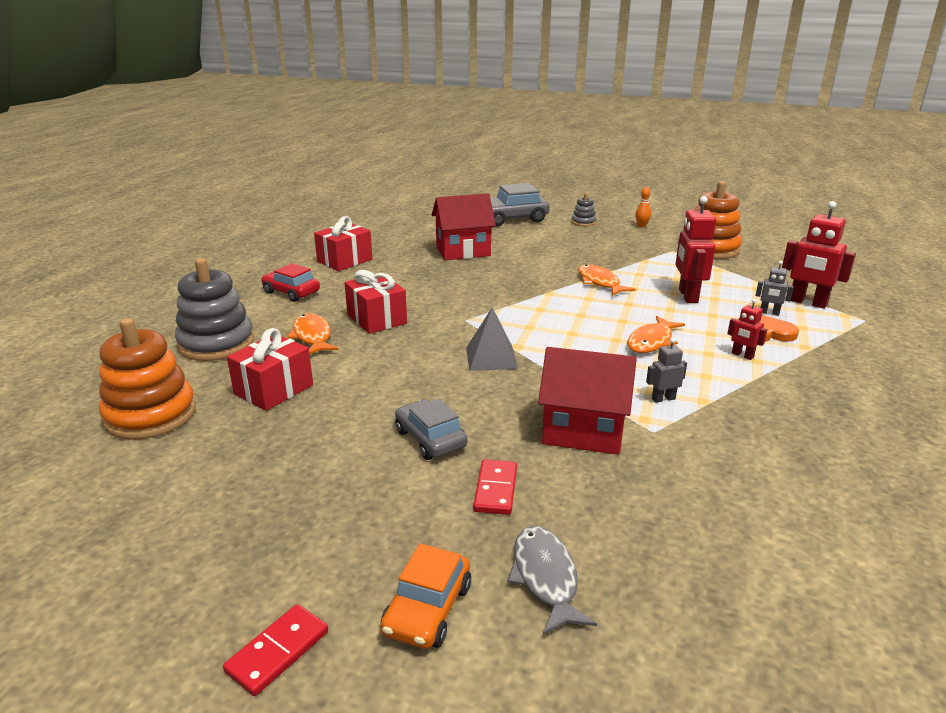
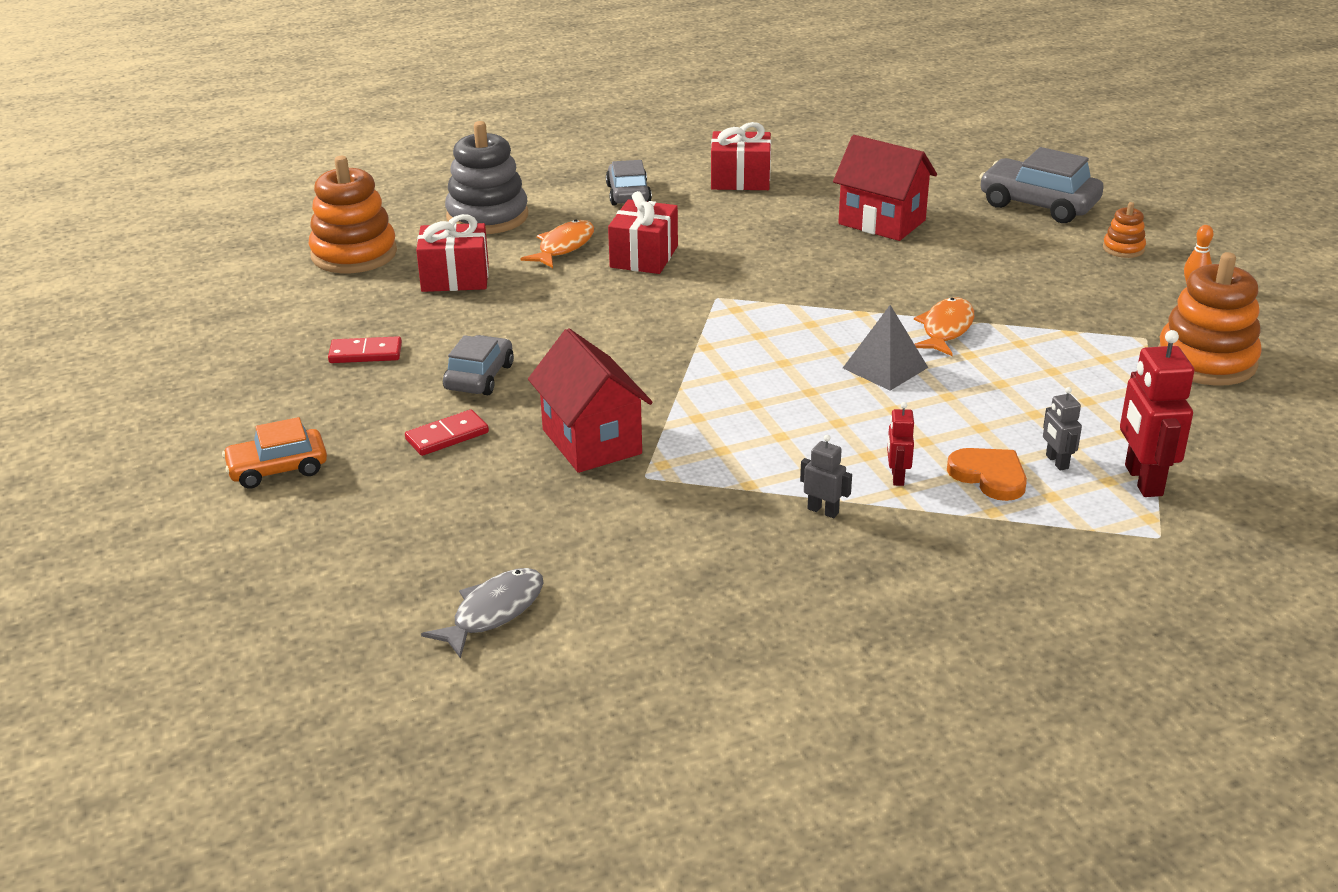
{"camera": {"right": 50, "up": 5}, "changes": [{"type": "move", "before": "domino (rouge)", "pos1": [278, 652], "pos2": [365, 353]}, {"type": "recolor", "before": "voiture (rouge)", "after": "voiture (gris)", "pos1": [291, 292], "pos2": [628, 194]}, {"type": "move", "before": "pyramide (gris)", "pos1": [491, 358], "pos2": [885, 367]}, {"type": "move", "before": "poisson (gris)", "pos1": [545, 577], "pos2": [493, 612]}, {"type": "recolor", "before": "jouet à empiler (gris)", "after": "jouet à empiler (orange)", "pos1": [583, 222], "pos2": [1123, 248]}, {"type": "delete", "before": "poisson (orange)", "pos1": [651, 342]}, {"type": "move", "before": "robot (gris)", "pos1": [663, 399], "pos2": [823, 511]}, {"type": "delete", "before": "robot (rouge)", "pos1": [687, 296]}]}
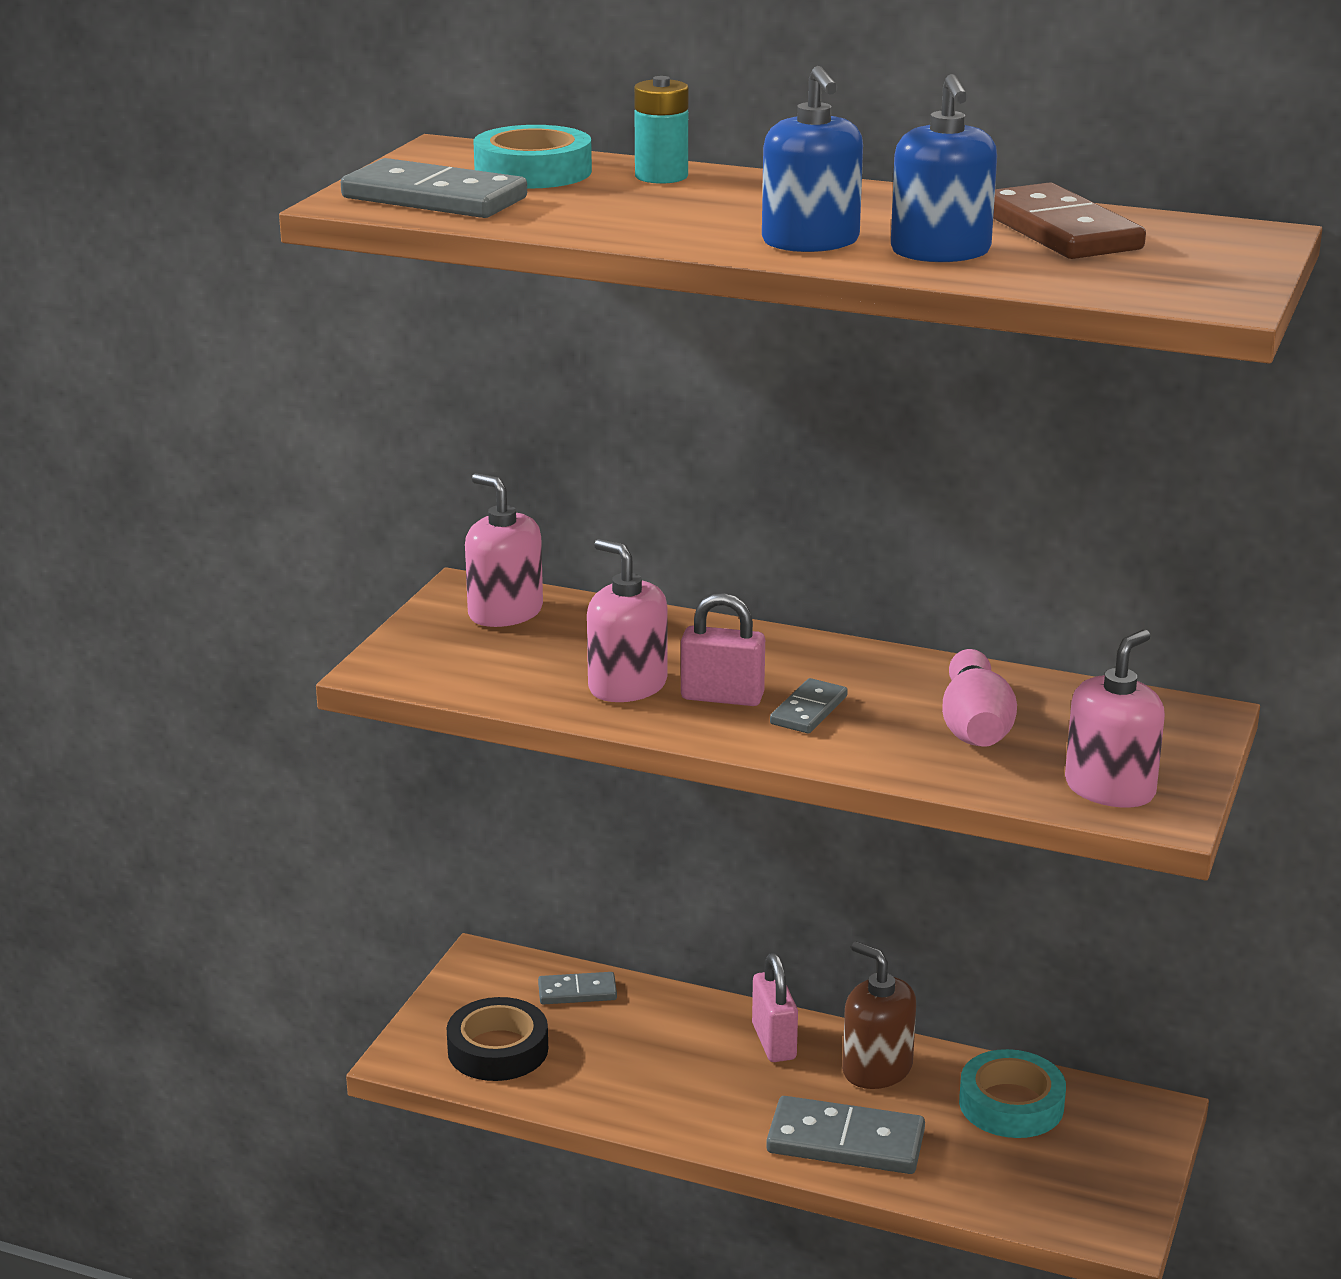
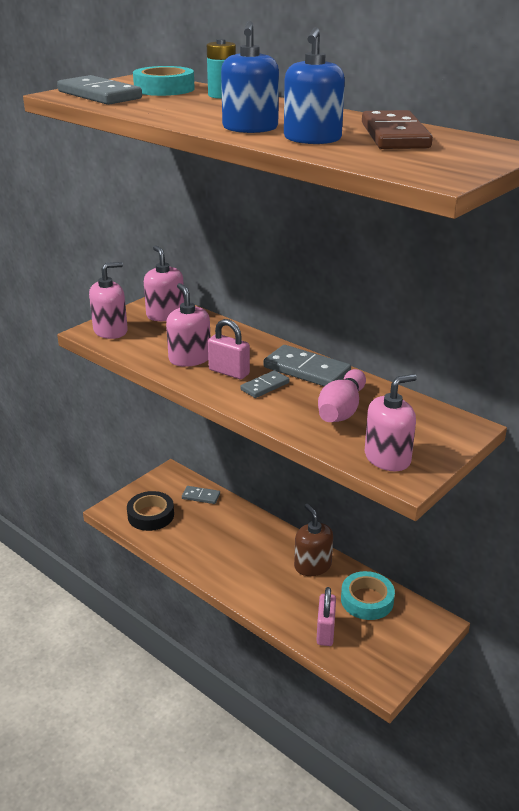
{"camera": {"right": 20, "up": 5}, "changes": [{"type": "move", "before": "cadenas (rose)", "pos1": [774, 1042], "pos2": [325, 632]}, {"type": "move", "before": "domino (gris)", "pos1": [845, 1141], "pos2": [307, 370]}, {"type": "insert", "after": "distributeur de savon (rose)", "pos2": [110, 331]}]}
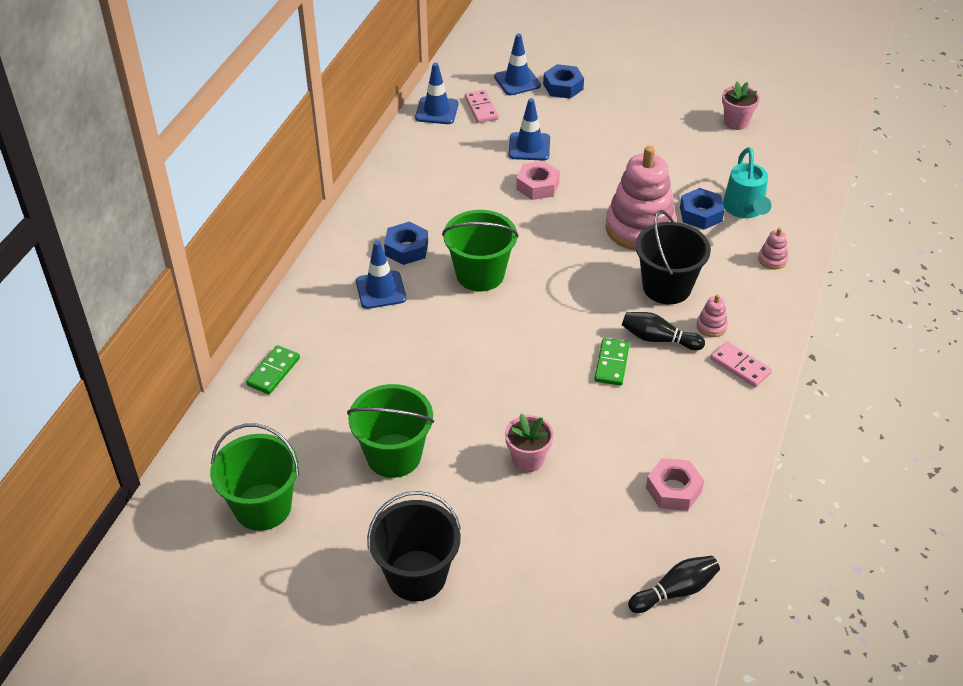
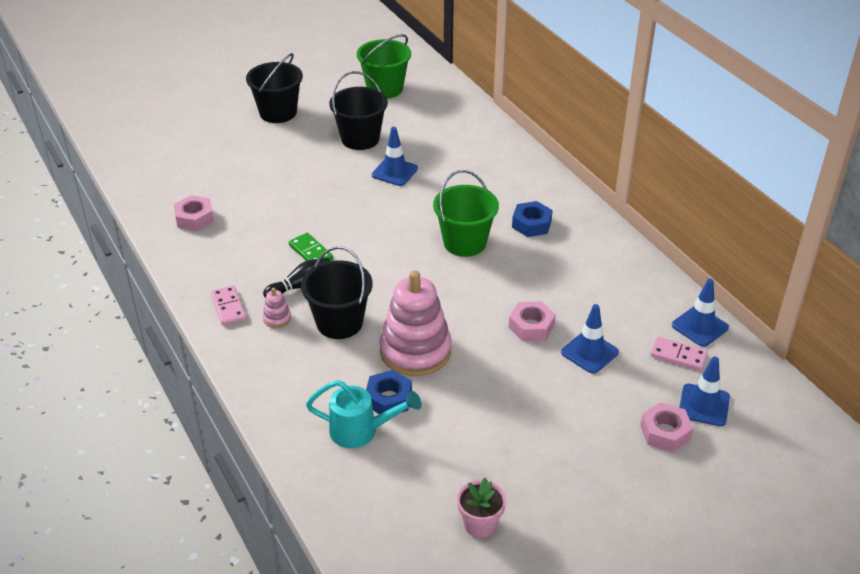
{"camera": {"right": 130, "up": -5}, "changes": [{"type": "delete", "before": "domino (vert)", "pos1": [273, 371]}, {"type": "recolor", "before": "seau (vert)", "after": "seau (noir)", "pos1": [394, 455], "pos2": [360, 139]}, {"type": "move", "before": "cône de chantier (bleu)", "pos1": [381, 290], "pos2": [394, 172]}, {"type": "delete", "before": "pot de fleurs (rose)", "pos1": [528, 459]}, {"type": "recolor", "before": "écrou (bleu)", "after": "écrou (rose)", "pos1": [563, 87], "pos2": [665, 432]}, {"type": "delete", "before": "quille (noir)", "pos1": [675, 591]}, {"type": "rotate", "before": "domino (rose)", "pos1": [740, 366], "pos2": [228, 307], "turn": 75}, {"type": "rotate", "before": "arrosoir (turquoise)", "pos1": [744, 209], "pos2": [361, 431], "turn": 150}, {"type": "delete", "before": "jouet à empiler (rose)", "pos1": [772, 259]}]}
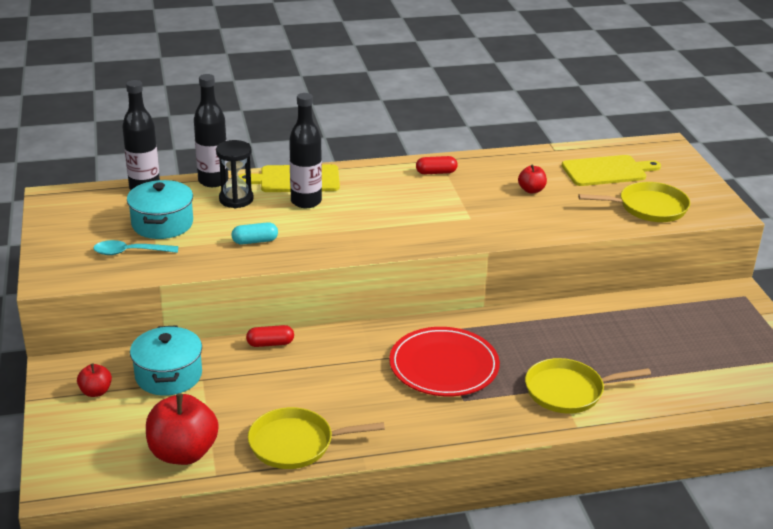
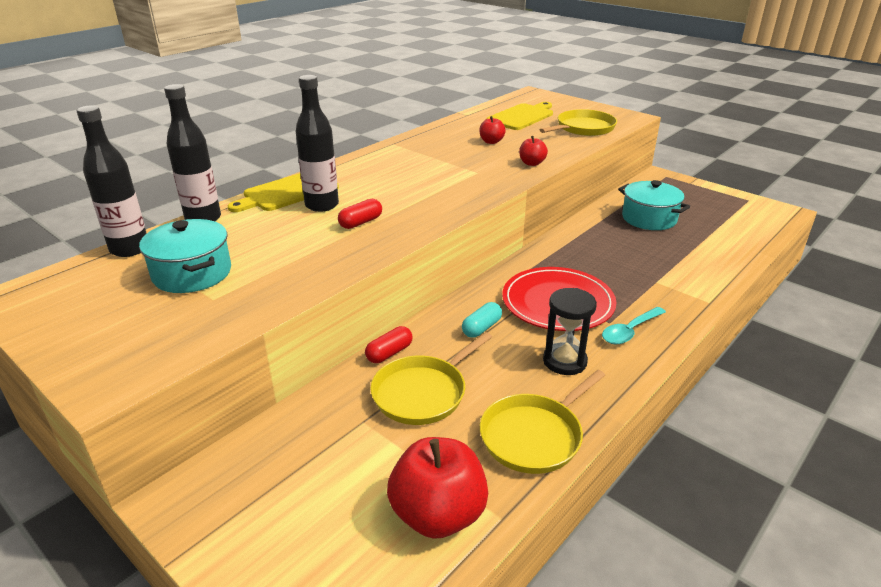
{"camera": {"right": -35, "up": 0}, "changes": [{"type": "move", "before": "pomme (rouge)", "pos1": [96, 392], "pos2": [532, 163]}, {"type": "move", "before": "cuillère (turquoise)", "pos1": [130, 252], "pos2": [630, 331]}, {"type": "move", "before": "marmite (turquoise)", "pos1": [168, 375], "pos2": [649, 218]}, {"type": "move", "before": "sablier (noir)", "pos1": [236, 199], "pos2": [564, 361]}, {"type": "move", "before": "gélule (turquoise)", "pos1": [255, 241], "pos2": [481, 328]}, {"type": "move", "before": "gélule (rouge)", "pos1": [436, 172], "pos2": [361, 222]}, {"type": "move", "before": "poêle (jaune)", "pos1": [568, 391], "pos2": [423, 393]}]}
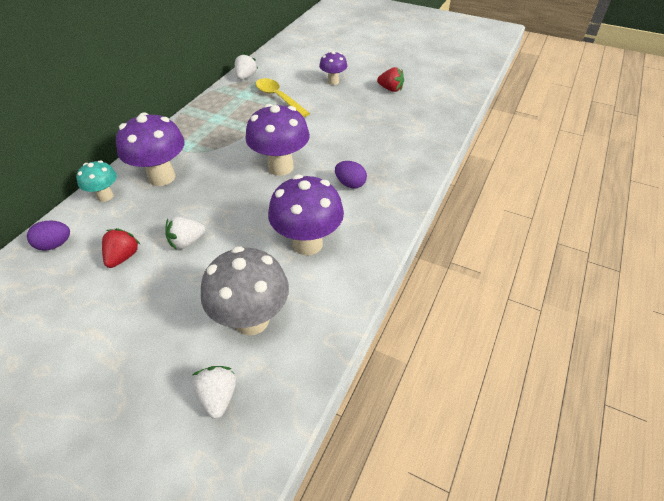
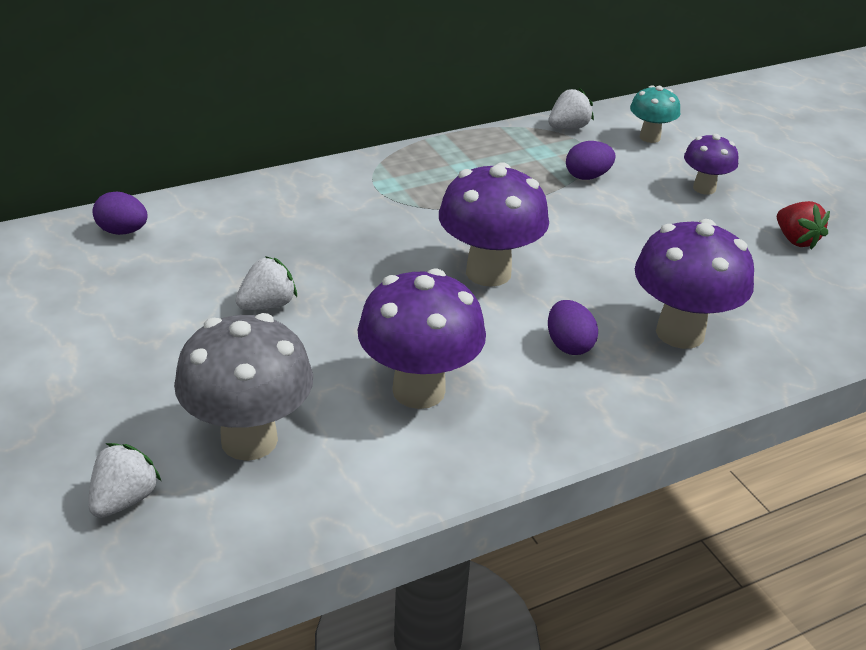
{"camera": {"right": 35, "up": -10}, "changes": [{"type": "move", "before": "champignon (turquoise)", "pos1": [105, 196], "pos2": [650, 137]}, {"type": "delete", "before": "fraise (rouge)", "pos1": [123, 257]}, {"type": "move", "before": "champignon (violet)", "pos1": [162, 177], "pos2": [680, 333]}, {"type": "rotate", "before": "fraise (blanc)", "pos1": [186, 242], "pos2": [267, 305], "turn": 135}, {"type": "replace", "before": "cuillère (jaune)", "after": "œuf (violet)", "pos1": [278, 98], "pos2": [587, 176]}]}
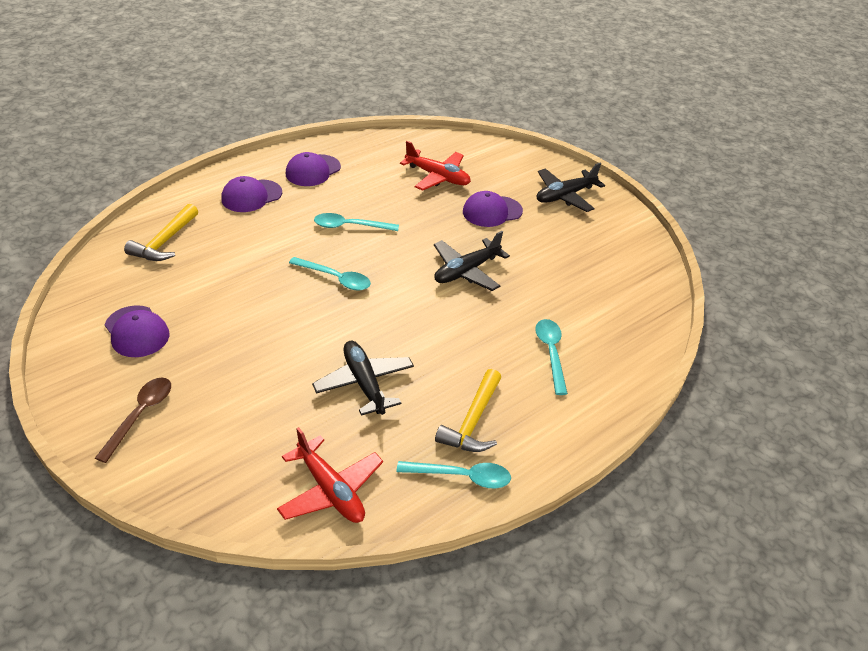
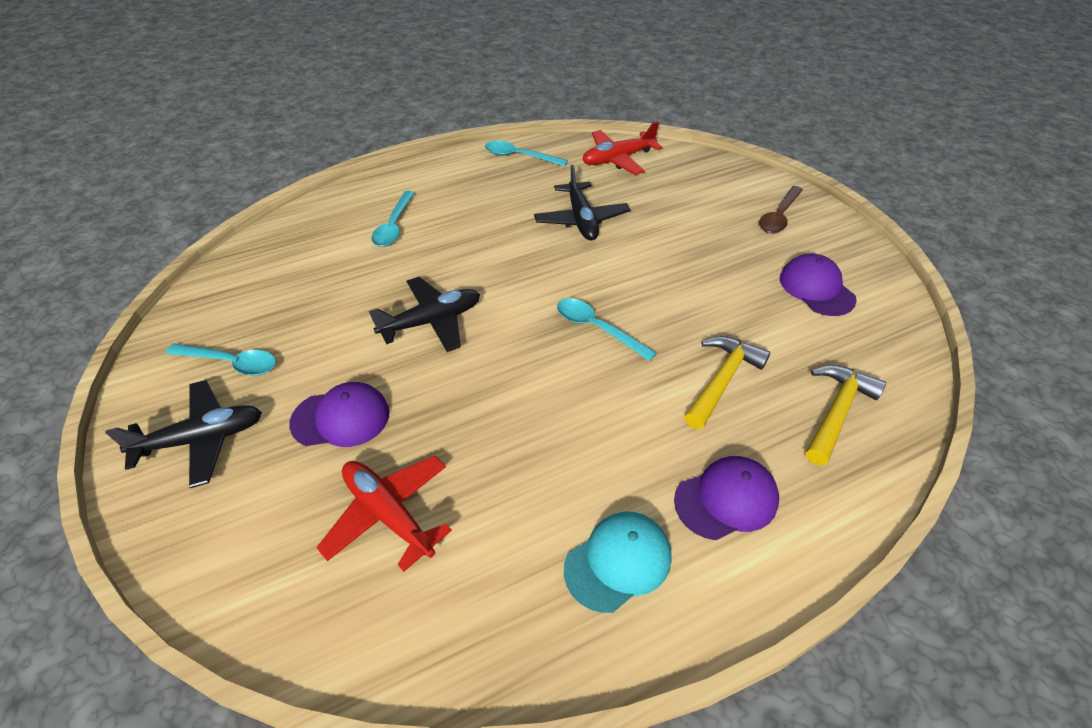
{"camera": {"right": -165, "up": 5}, "changes": [{"type": "rotate", "before": "avion (rouge)", "pos1": [330, 490], "pos2": [618, 159], "turn": -90}, {"type": "recolor", "before": "casquette (violet)", "after": "casquette (turquoise)", "pos1": [313, 170], "pos2": [618, 562]}, {"type": "move", "before": "cuillère (turquoise)", "pos1": [350, 226], "pos2": [231, 363]}, {"type": "move", "before": "marteau (jaune)", "pos1": [473, 422], "pos2": [722, 380]}]}
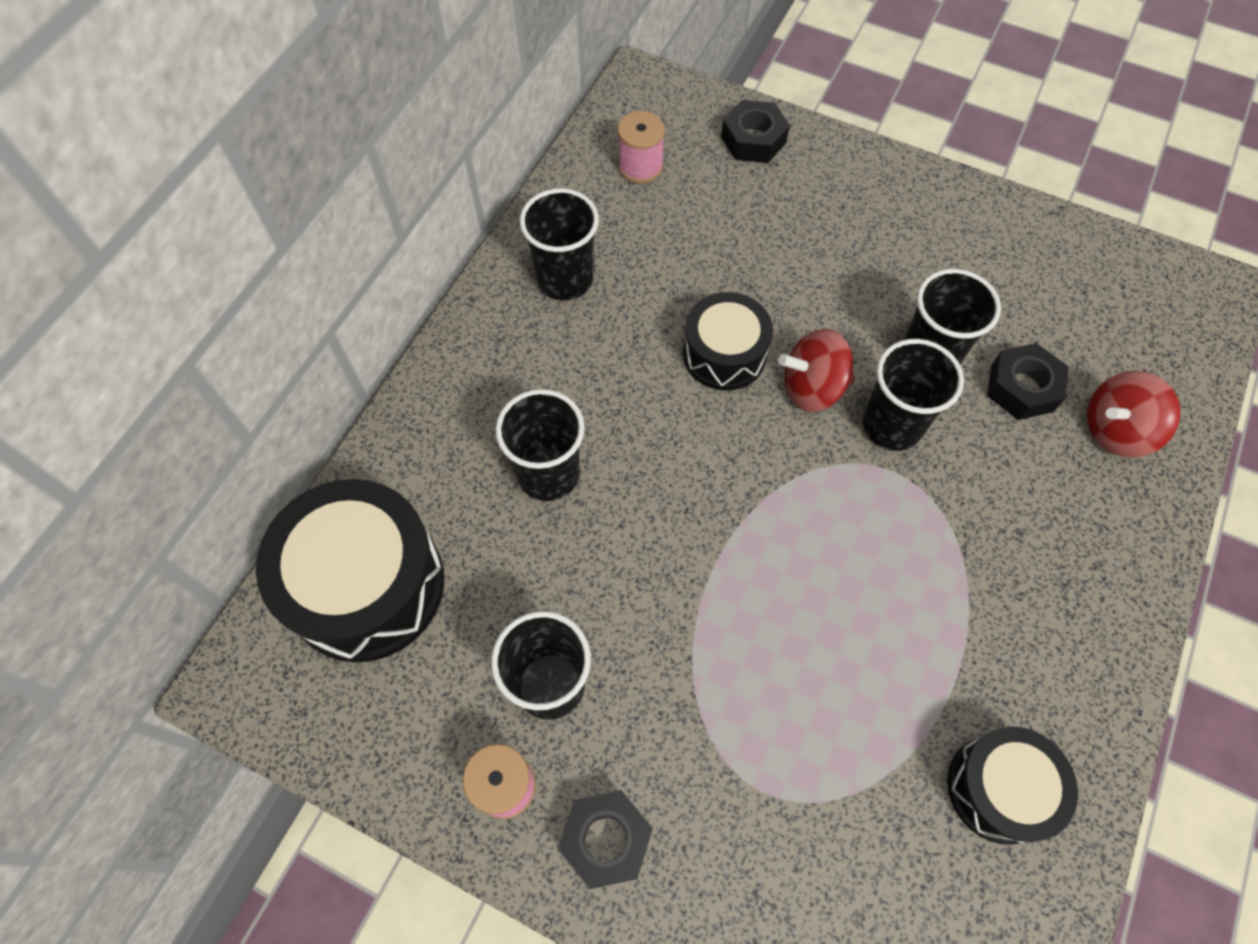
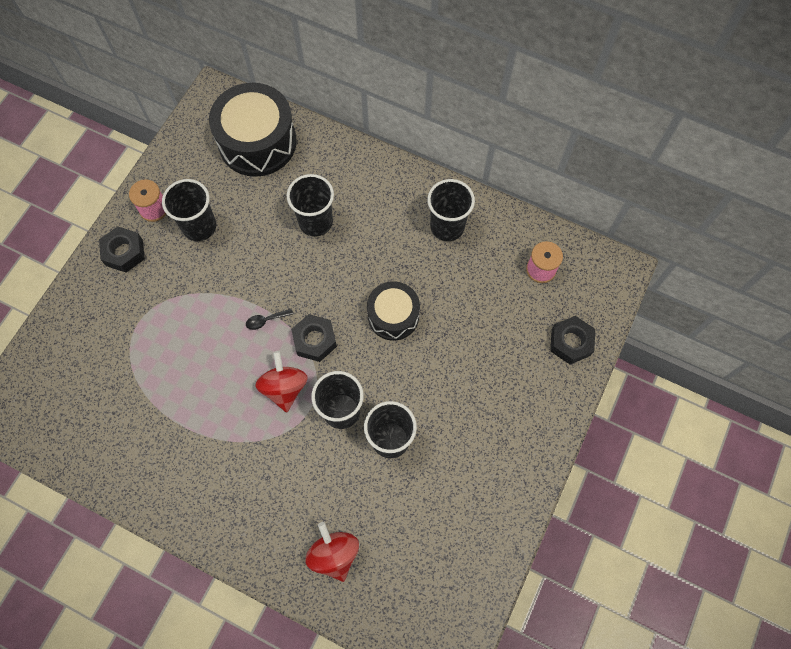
{"camera": {"right": 90, "up": 5}, "changes": [{"type": "move", "before": "toupie (rouge)", "pos1": [812, 388], "pos2": [284, 388]}, {"type": "delete", "before": "tambour (noir)", "pos1": [999, 788]}, {"type": "move", "before": "écrou (noir)", "pos1": [1022, 388], "pos2": [315, 340]}, {"type": "insert", "after": "cuillère (noir)", "pos2": [266, 320]}]}
